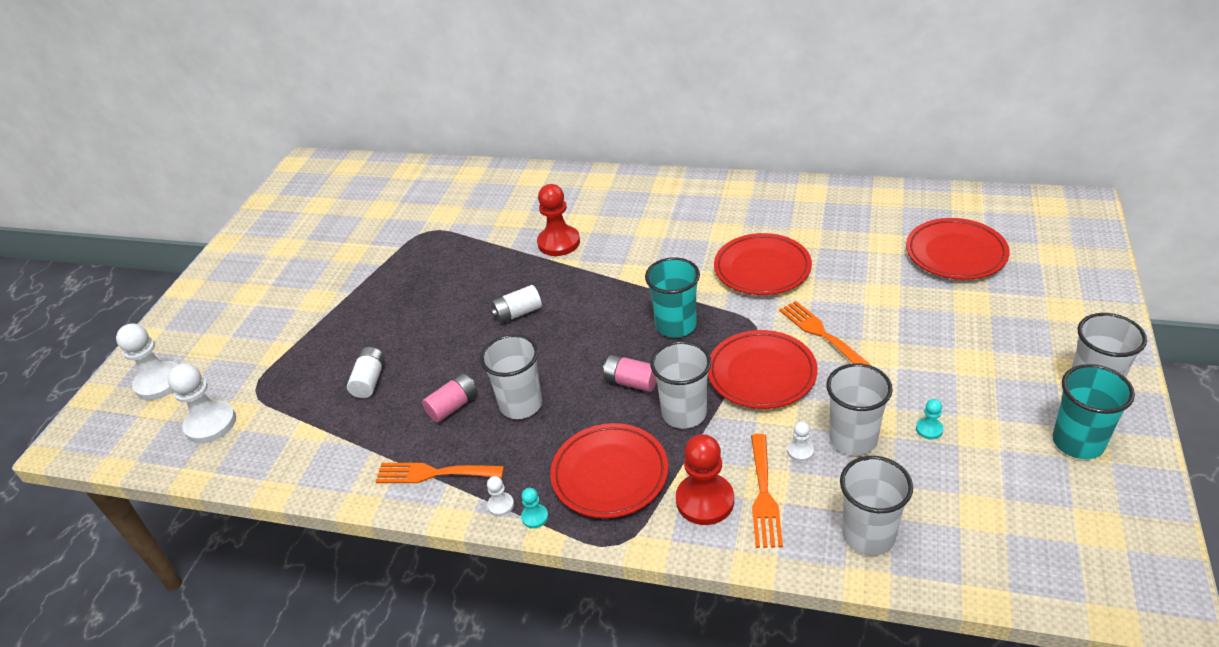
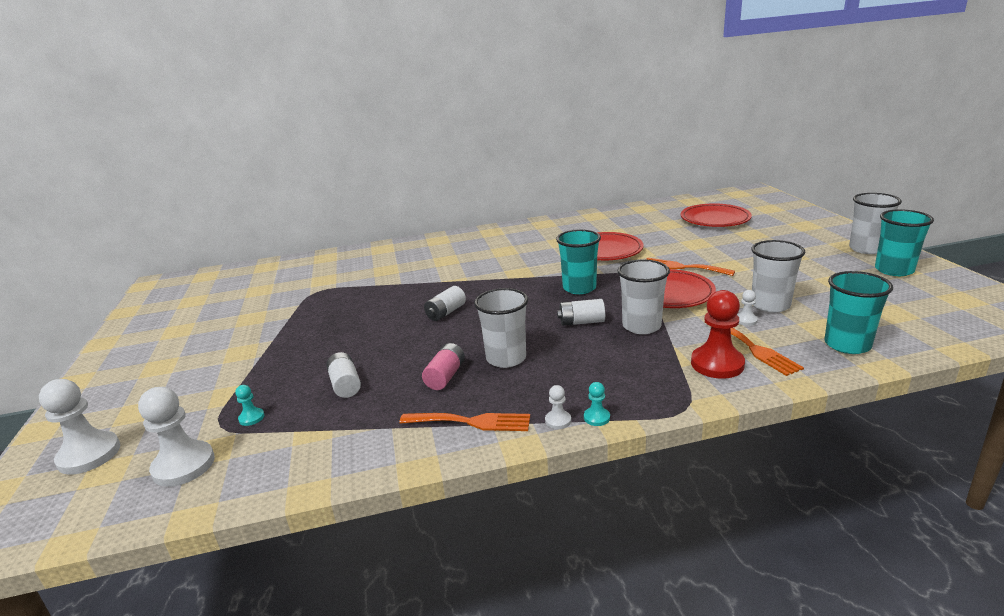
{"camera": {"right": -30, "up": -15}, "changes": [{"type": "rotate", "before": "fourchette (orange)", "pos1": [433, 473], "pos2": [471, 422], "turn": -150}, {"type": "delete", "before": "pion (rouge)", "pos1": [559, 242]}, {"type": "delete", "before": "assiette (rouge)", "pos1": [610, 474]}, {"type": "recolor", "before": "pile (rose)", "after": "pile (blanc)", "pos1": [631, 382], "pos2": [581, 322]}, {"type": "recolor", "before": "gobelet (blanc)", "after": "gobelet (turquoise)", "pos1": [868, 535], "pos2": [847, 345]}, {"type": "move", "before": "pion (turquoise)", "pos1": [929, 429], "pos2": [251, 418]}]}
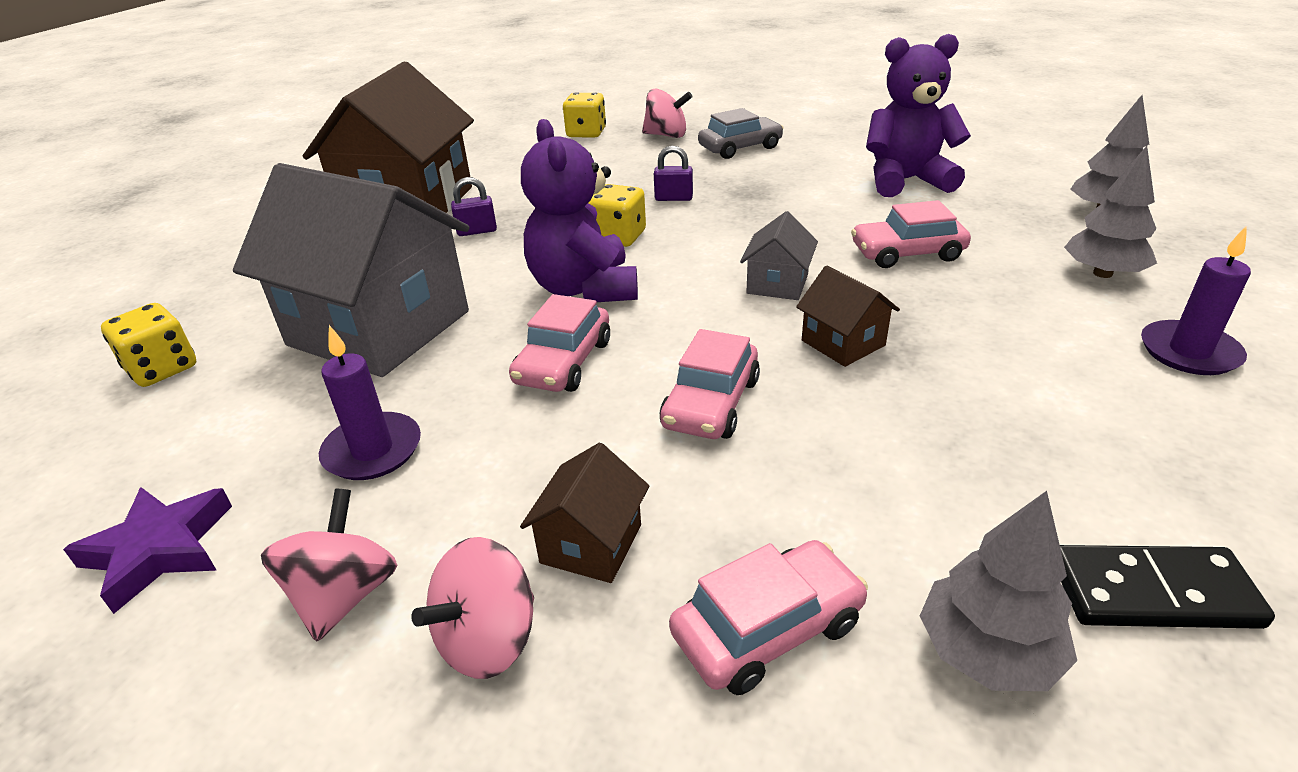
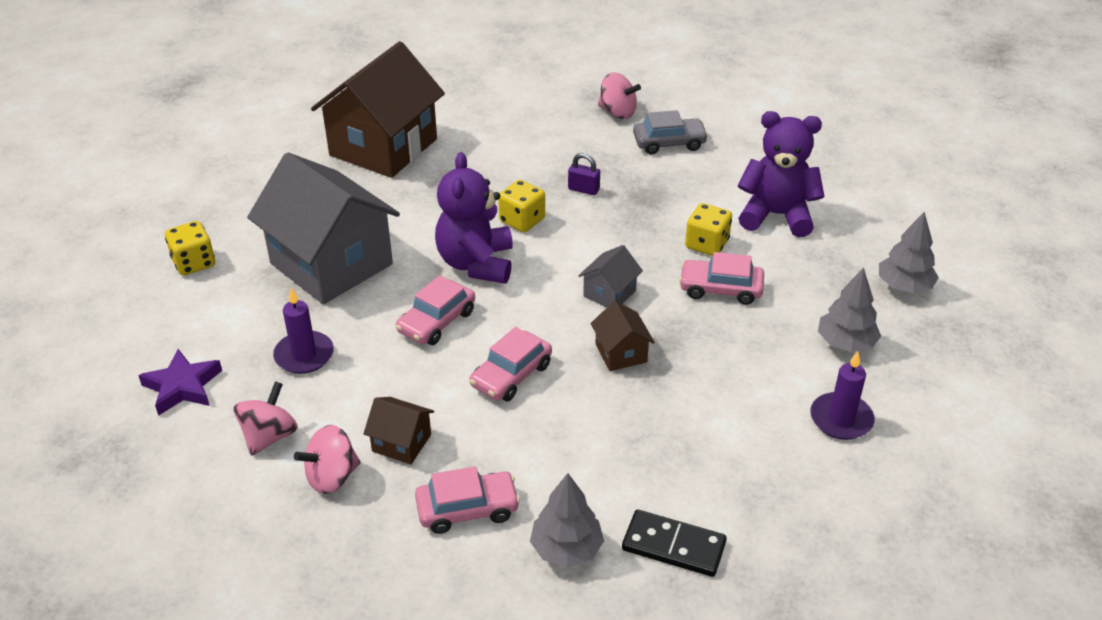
{"camera": {"right": 15, "up": 5}, "changes": [{"type": "delete", "before": "cadenas (violet)", "pos1": [477, 231]}, {"type": "rotate", "before": "maison (marron)", "pos1": [591, 544], "pos2": [401, 443], "turn": 75}, {"type": "move", "before": "dé (jaune)", "pos1": [586, 133], "pos2": [706, 244]}]}
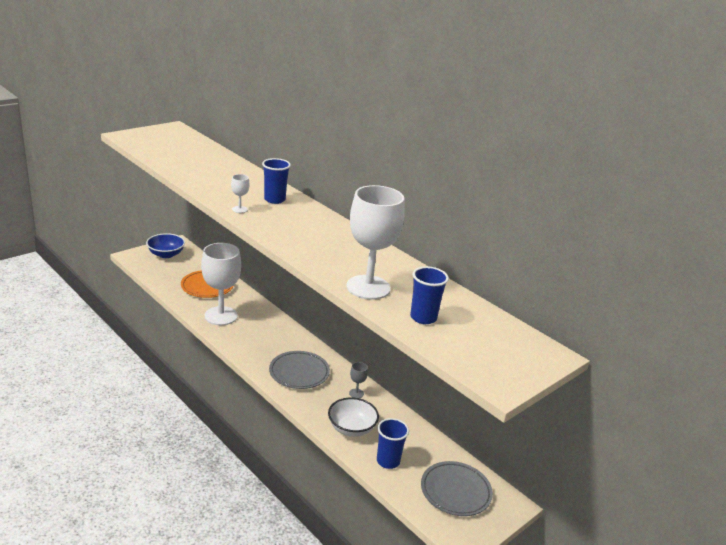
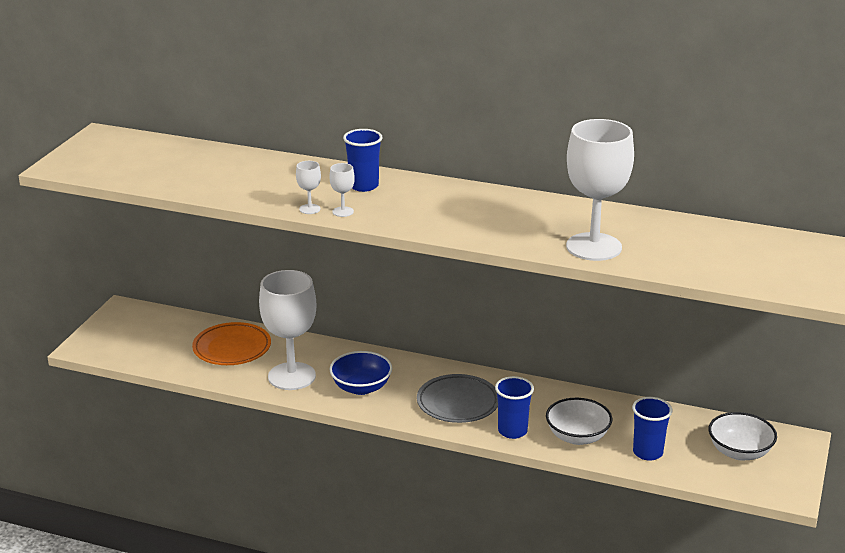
{"camera": {"right": -25, "up": 0}, "changes": [{"type": "move", "before": "bol (bleu)", "pos1": [166, 254], "pos2": [361, 387]}, {"type": "delete", "before": "verre à pied (gris)", "pos1": [356, 393]}, {"type": "move", "before": "gobelet (bleu)", "pos1": [423, 317], "pos2": [512, 431]}, {"type": "replace", "before": "assiette (gris)", "after": "bol (blanc)", "pos1": [455, 491], "pos2": [739, 452]}, {"type": "insert", "after": "verre à pied (blanc)", "pos2": [309, 209]}]}
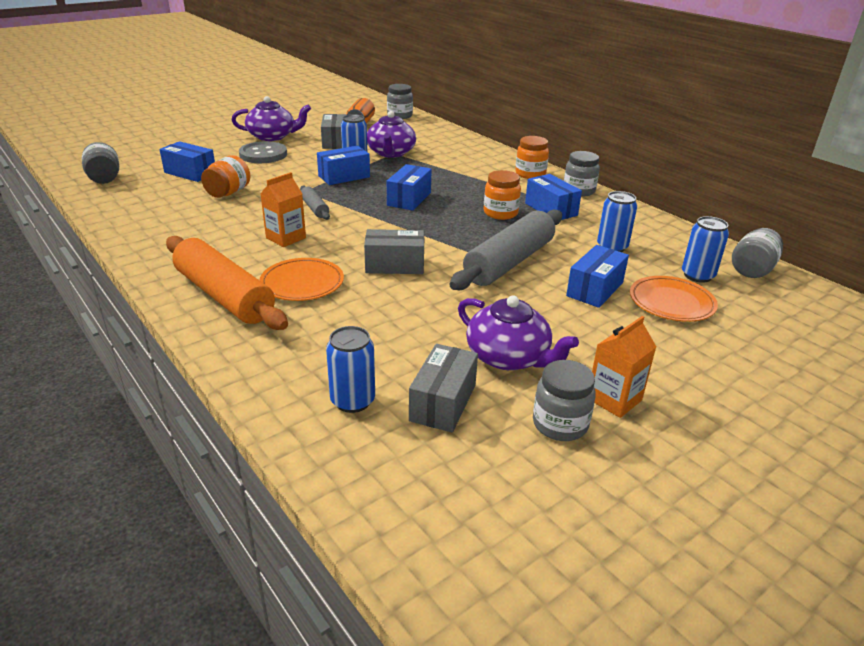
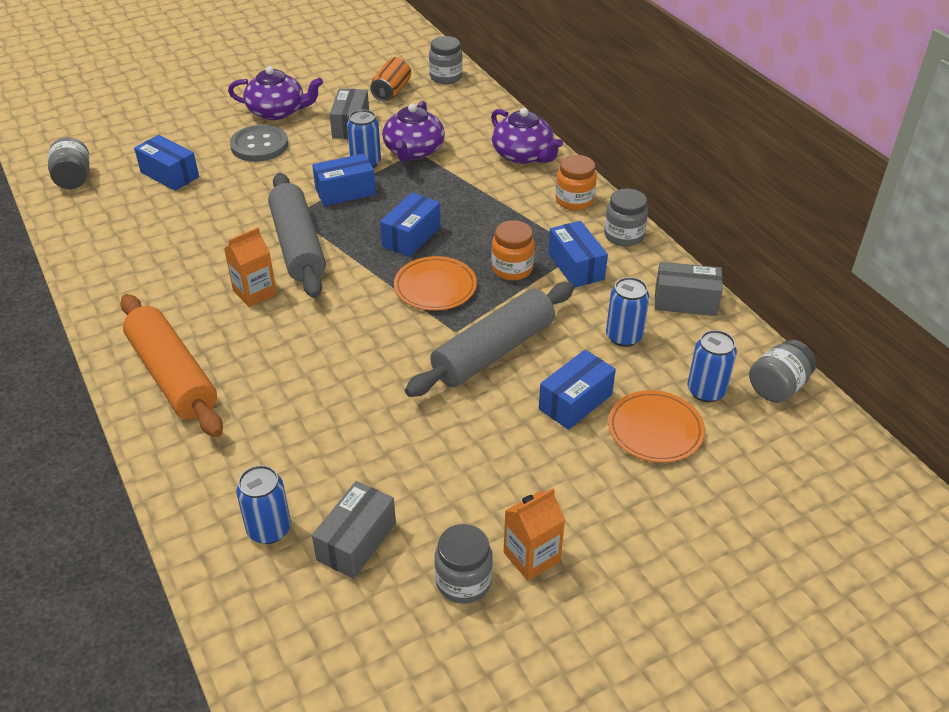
{"camera": {"right": 10, "up": 10}, "changes": [{"type": "delete", "before": "bocal (orange)", "pos1": [228, 193]}, {"type": "move", "before": "assiette (orange)", "pos1": [302, 283], "pos2": [435, 287]}, {"type": "resize", "before": "rouleau à pâtisserie (gris)", "pos1": [314, 208], "pos2": [297, 246], "scale": 2.15}, {"type": "move", "before": "boîte (gris)", "pos1": [394, 265], "pos2": [685, 301]}, {"type": "move", "before": "théière (violet)", "pos1": [509, 357], "pos2": [523, 155]}]}
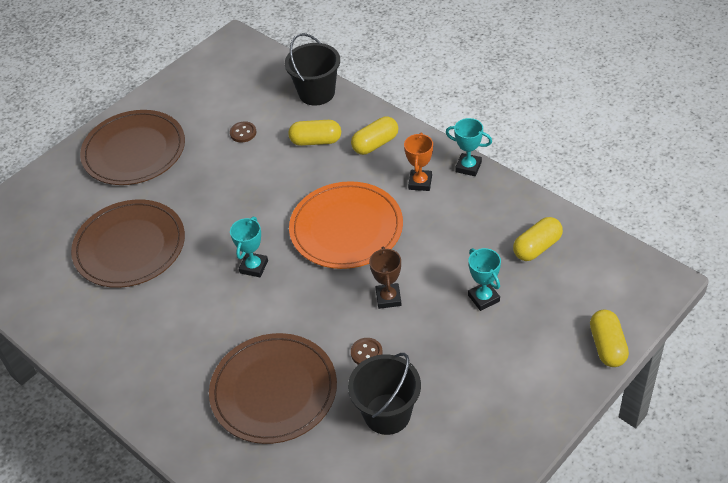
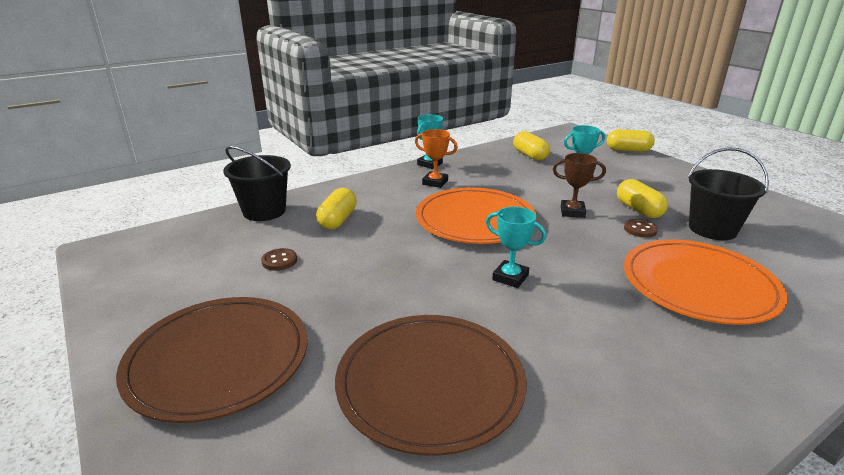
{"camera": {"right": -80, "up": -20}, "changes": [{"type": "recolor", "before": "assiette (marron)", "after": "assiette (orange)", "pos1": [274, 391], "pos2": [699, 285]}, {"type": "move", "before": "gélule (jaune)", "pos1": [375, 144], "pos2": [638, 210]}]}
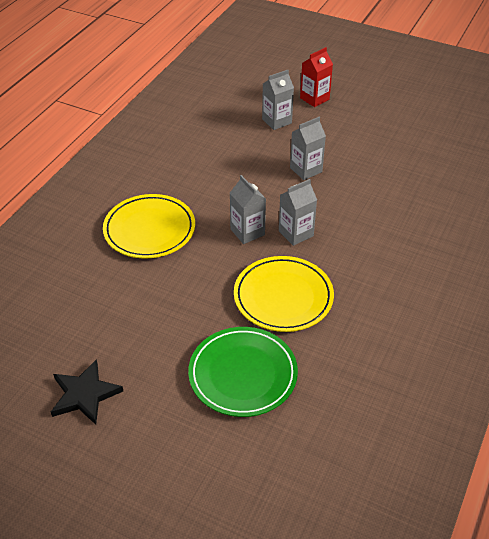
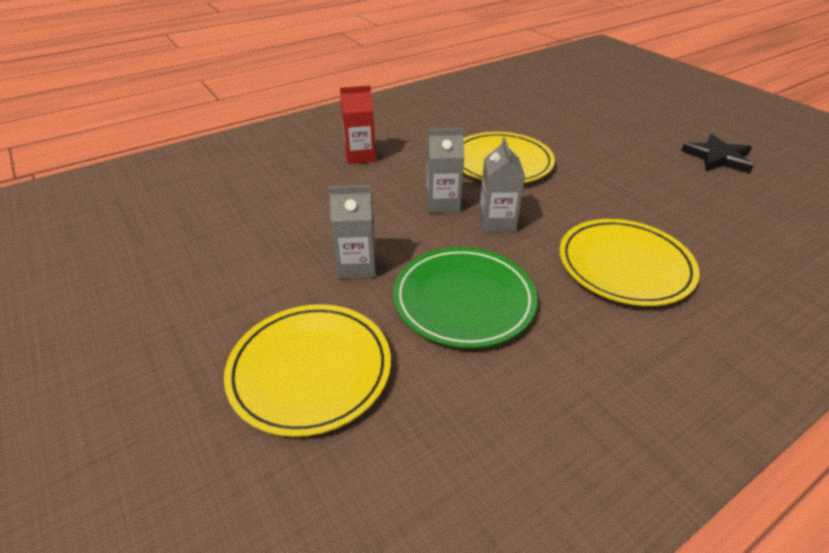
{"camera": {"right": -150, "up": -5}, "changes": [{"type": "move", "before": "assiette (vert)", "pos1": [243, 374], "pos2": [464, 300]}, {"type": "replace", "before": "brique de lait (gris)", "after": "assiette (jaune)", "pos1": [276, 121], "pos2": [310, 370]}, {"type": "move", "before": "brique de lait (rouge)", "pos1": [314, 99], "pos2": [360, 156]}]}
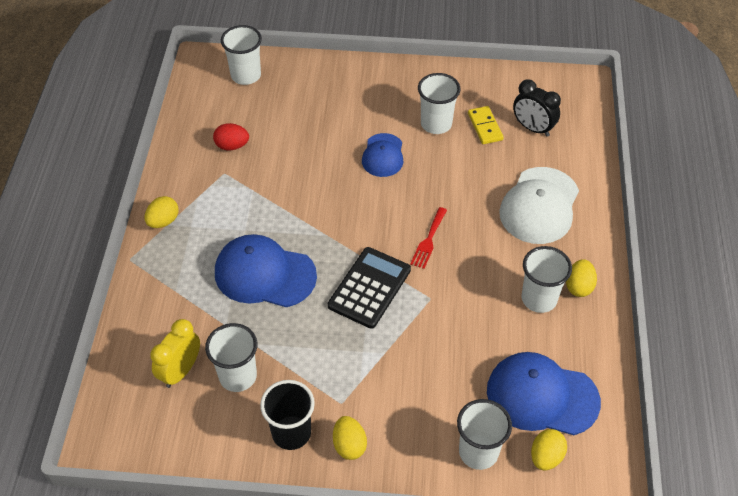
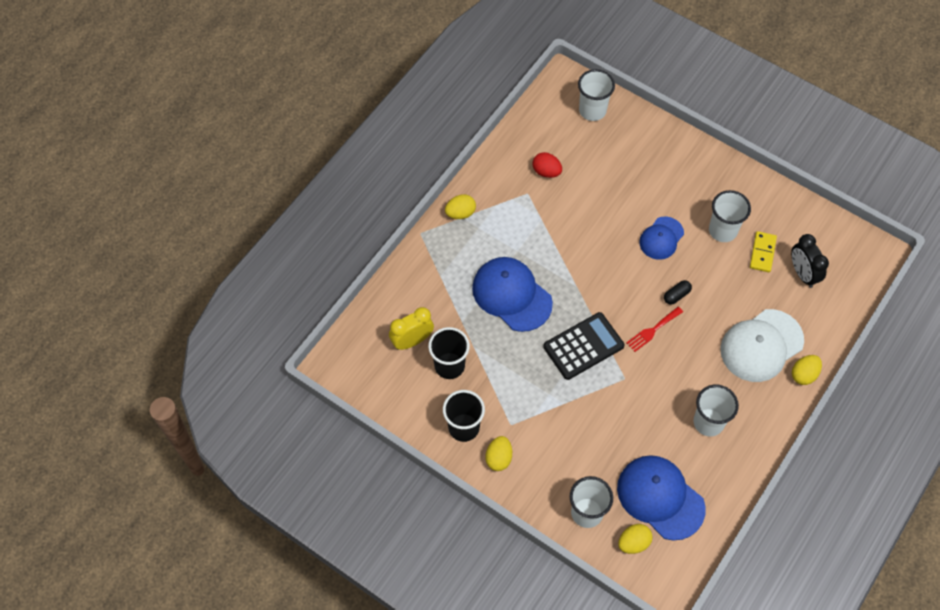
{"camera": {"right": 30, "up": 10}, "changes": [{"type": "recolor", "before": "gobelet (blanc)", "after": "gobelet (noir)", "pos1": [238, 376], "pos2": [449, 366]}, {"type": "move", "before": "œuf (jaune)", "pos1": [579, 286], "pos2": [804, 374]}, {"type": "insert", "after": "gélule (noir)", "pos2": [676, 295]}]}
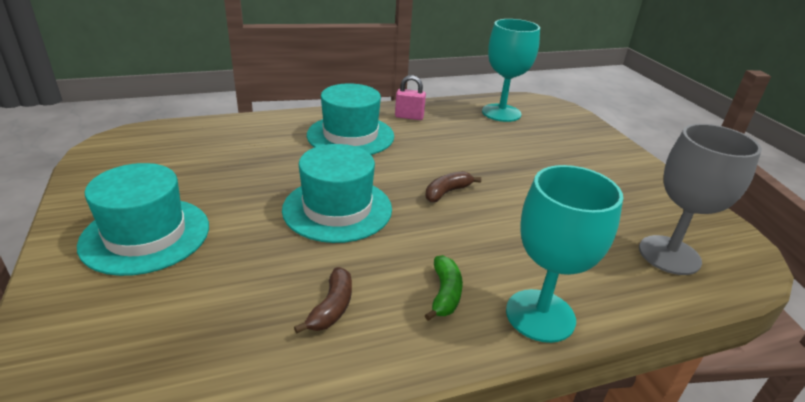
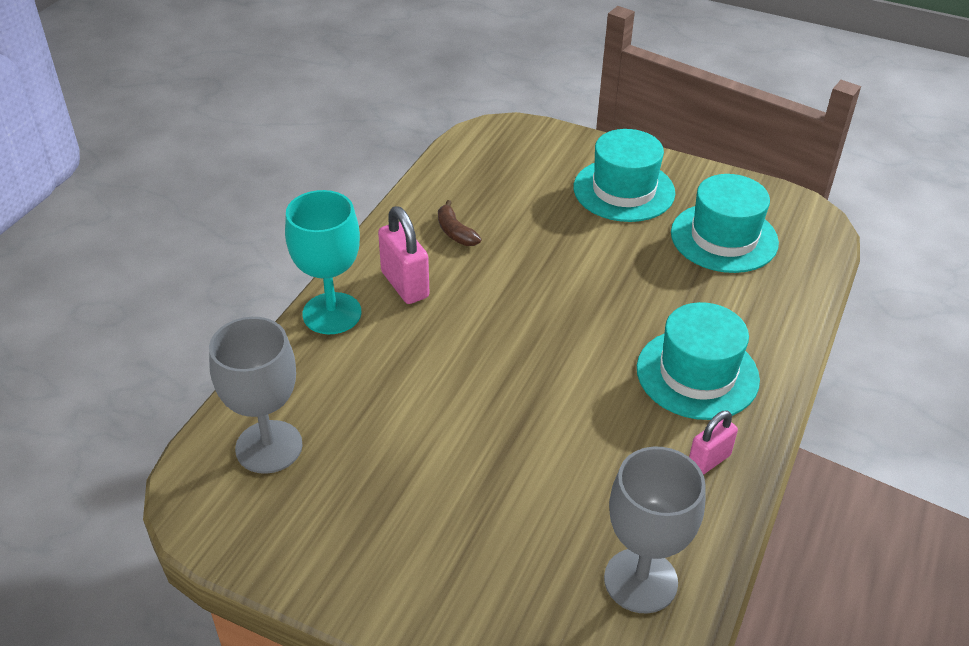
{"camera": {"right": 135, "up": 10}, "changes": [{"type": "move", "before": "chapeau (turquoise)", "pos1": [337, 209], "pos2": [724, 238]}, {"type": "delete", "before": "banane (marron)", "pos1": [447, 192]}, {"type": "replace", "before": "banane (vert)", "after": "cadenas (rose)", "pos1": [445, 294], "pos2": [405, 285]}, {"type": "recolor", "before": "verre à pied (turquoise)", "after": "verre à pied (gris)", "pos1": [501, 113], "pos2": [640, 580]}]}
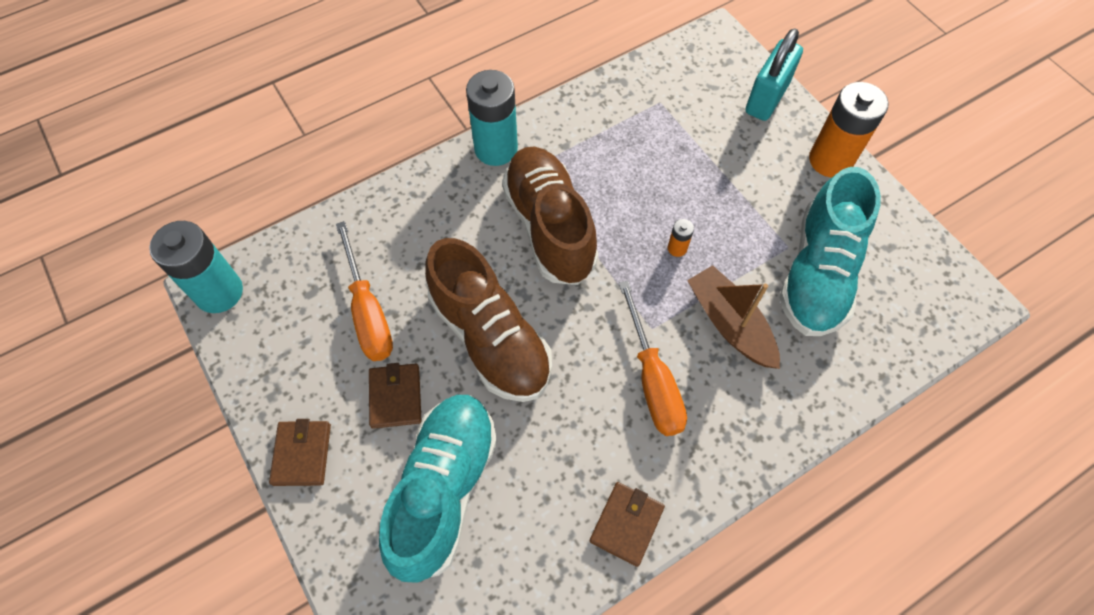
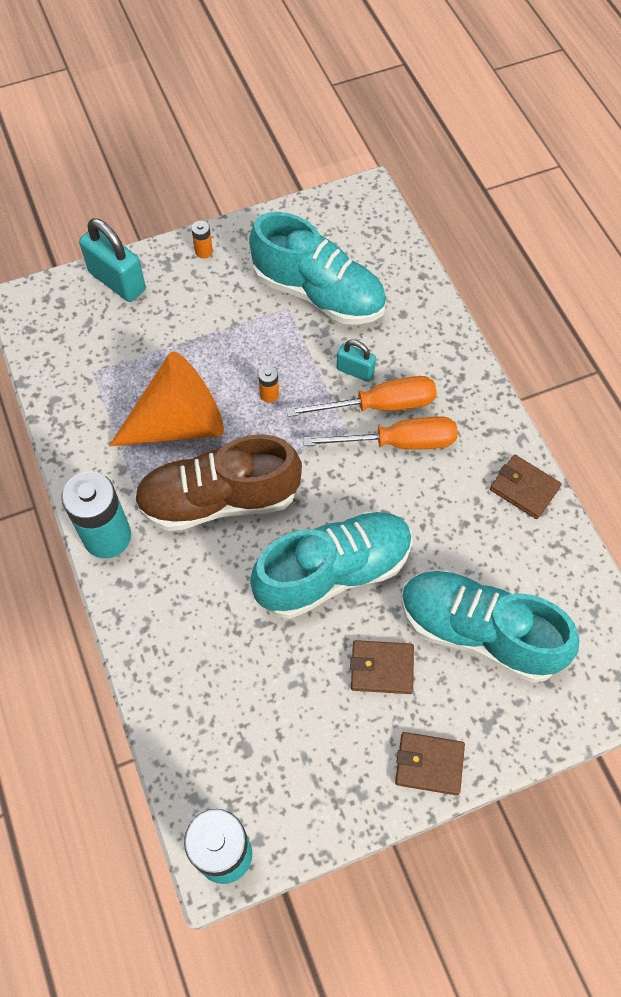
{"camera": {"right": -80, "up": 0}, "changes": [{"type": "move", "before": "tournevis (orange)", "pos1": [368, 312], "pos2": [379, 405]}, {"type": "recolor", "before": "chaussure (marron)", "after": "chaussure (turquoise)", "pos1": [490, 338], "pos2": [333, 572]}, {"type": "replace", "before": "bateau (marron)", "after": "cadenas (turquoise)", "pos1": [729, 324], "pos2": [355, 371]}, {"type": "resize", "before": "pile (orange)", "pos1": [830, 160], "pos2": [204, 251], "scale": 0.42}, {"type": "insert", "after": "cône (orange)", "pos2": [179, 423]}]}
